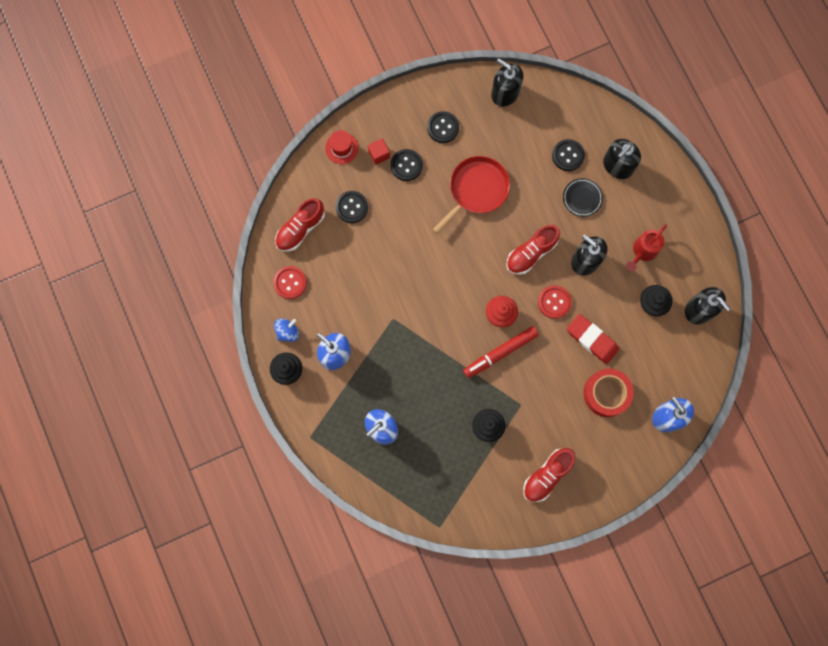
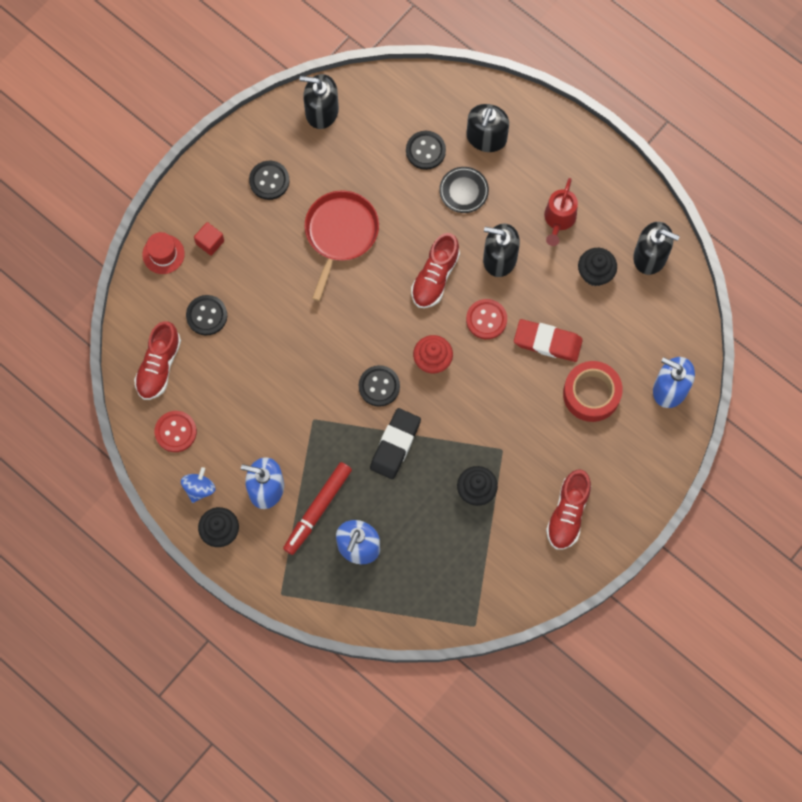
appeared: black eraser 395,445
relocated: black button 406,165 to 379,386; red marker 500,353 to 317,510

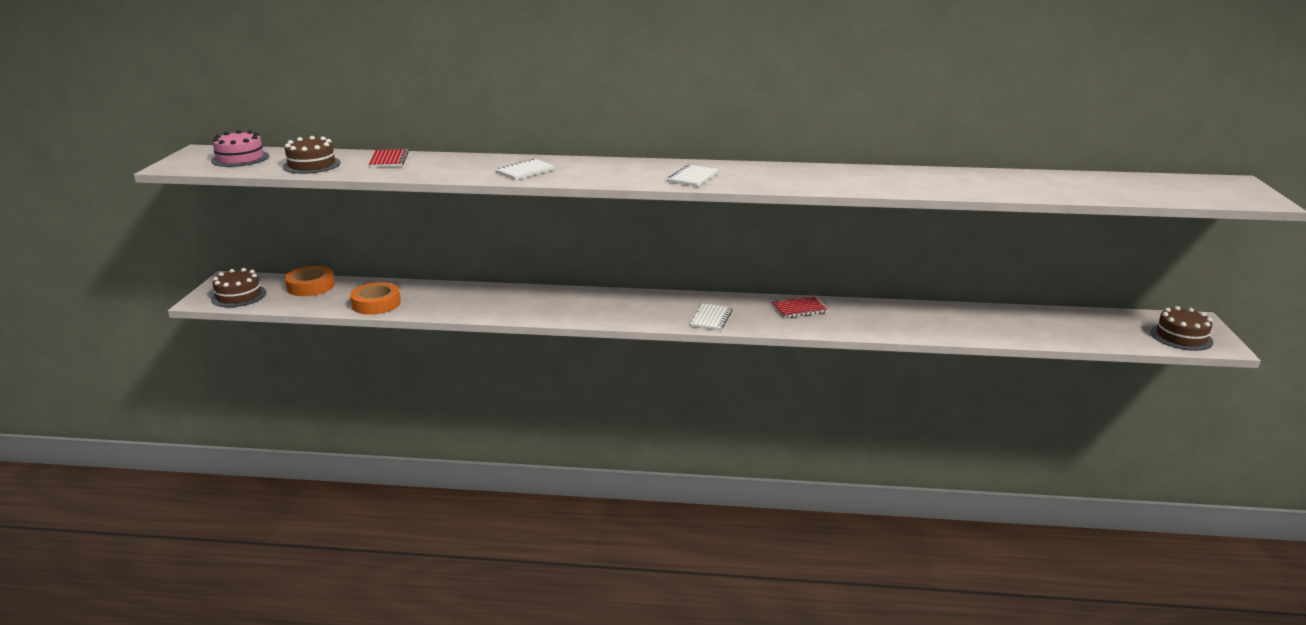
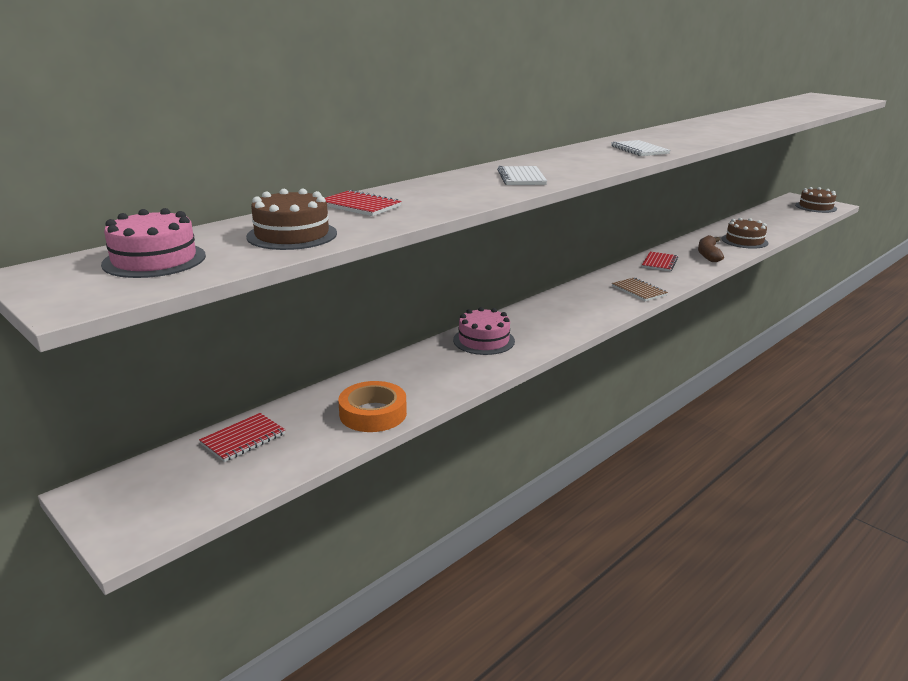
appeared: brown banana 708,255; pink cake 484,340
relocated: brown cake 239,296 to 744,241
exchanged: orange tape 311,286 to red notebook 243,439
colour: white notebook 711,318 to brown notebook 638,291

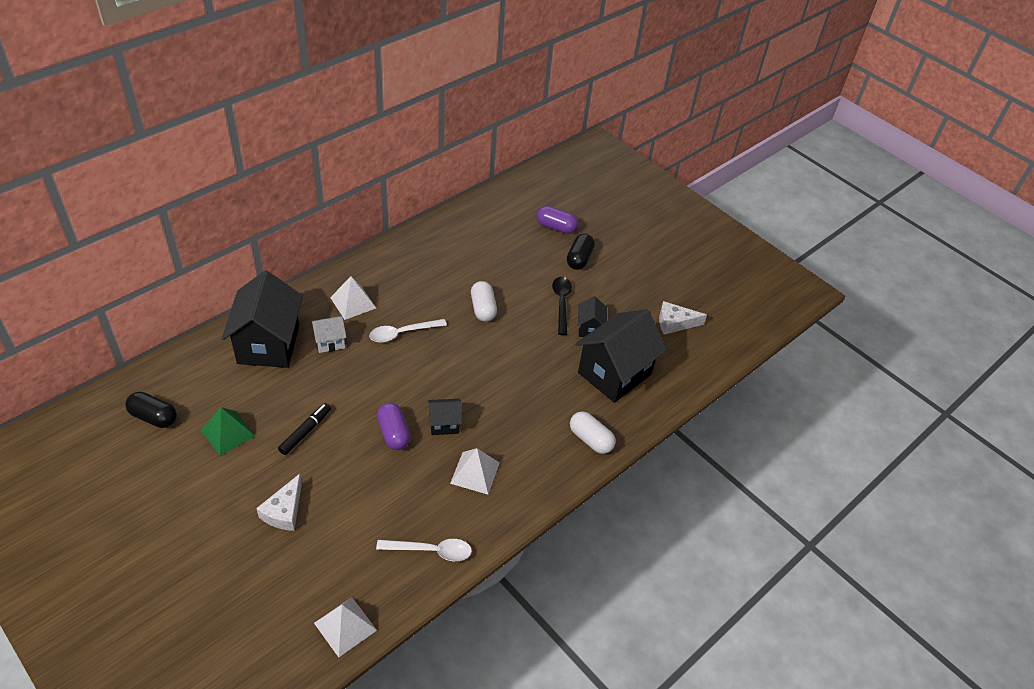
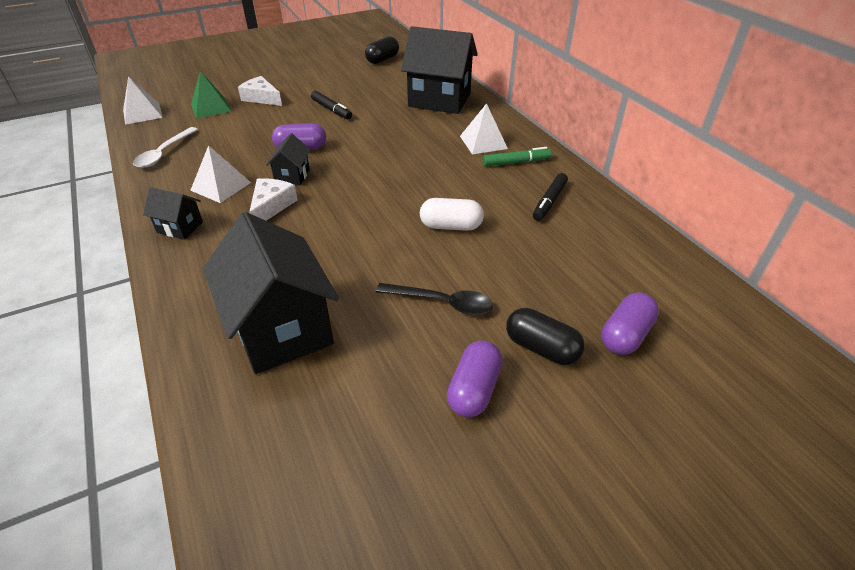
missing: white house 330,342; white spoon 402,333; white capsule 590,439
appeared: green marker 516,162; black marker 549,201; purple capsule 474,389
relocated: black house 590,328 to 180,227; white cheese 674,323 to 271,206; green pyramid 228,433 to 211,108

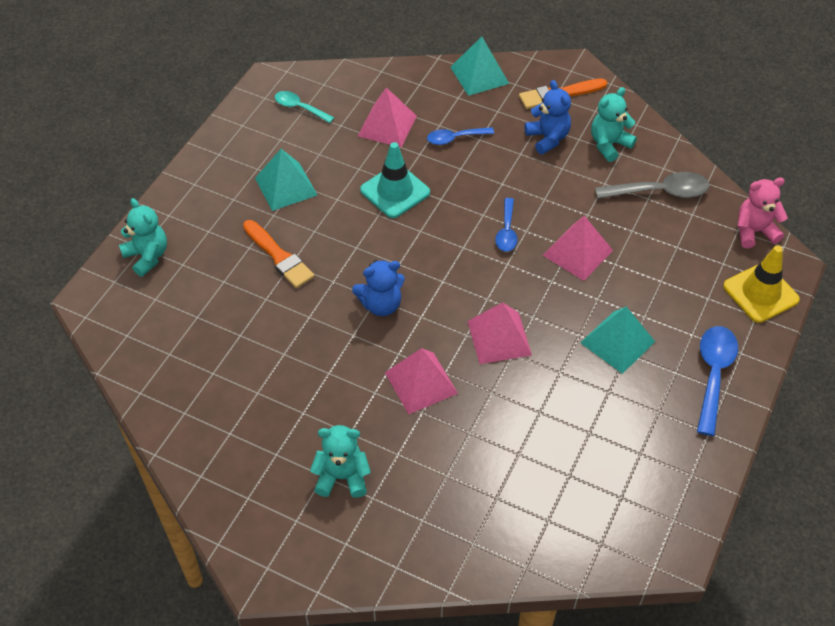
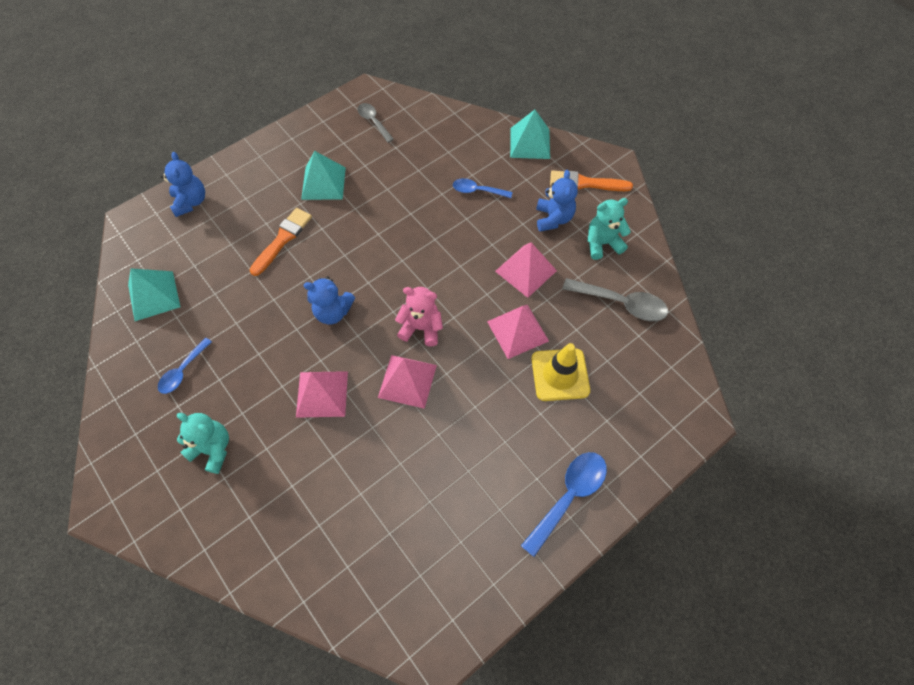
missing: turquoise traffic cone 395,191
relocated: pink pyramid 387,126 to 525,271; pink teddy bear 754,231 to 421,328; blue spoon 506,231 to 183,371; yellow traffic cone 760,293 to 560,375; turquoise pyramid 617,342 to 154,296
colour: turquoise spoon 299,108 to grey spoon 373,122; turquoise teddy bear 147,256 to blue teddy bear 190,202
spun: orange brush 279,256 = 282,239 135 degrees counterclockwise

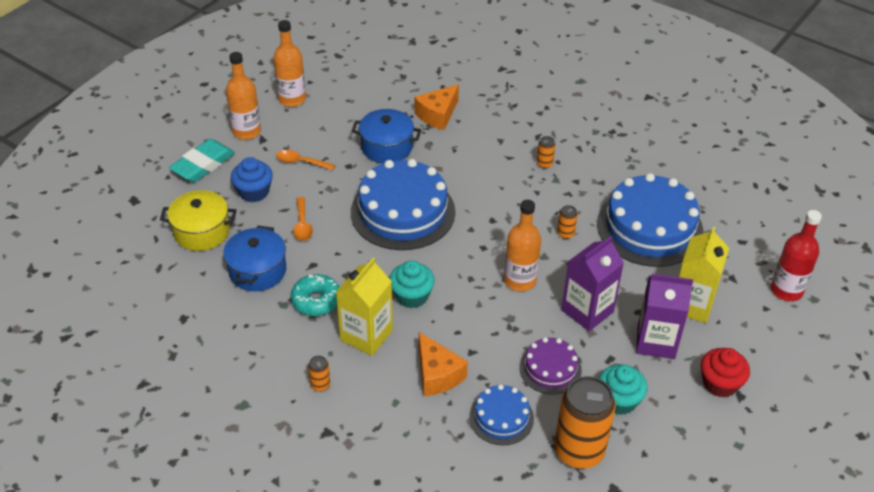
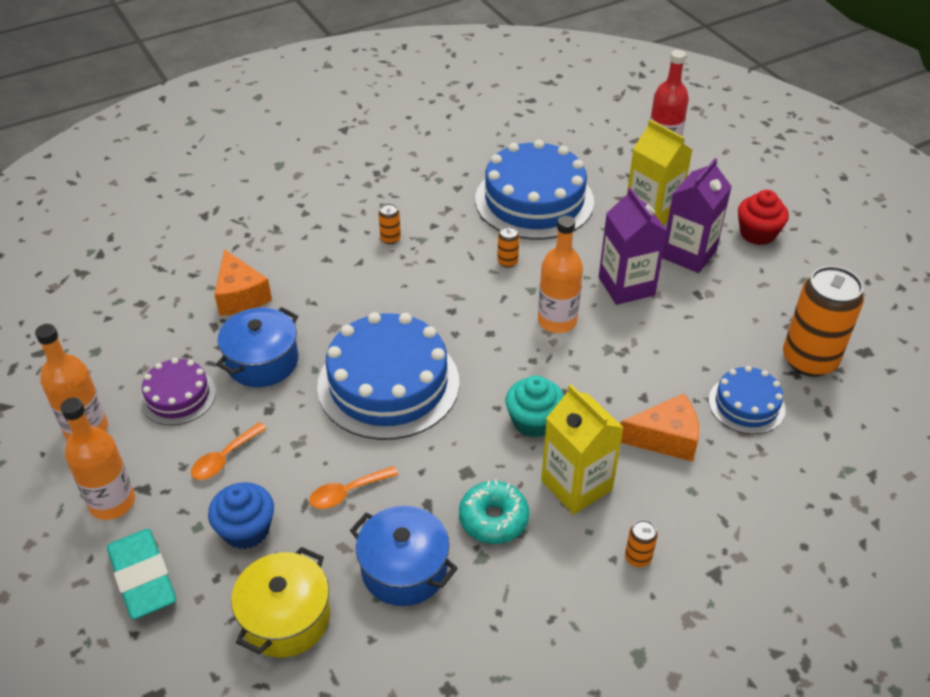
missing: turquoise cupcake 619,400
relocated: purple cake 550,369 to 178,396
spun: orange spoon 302,225 = 347,492 135 degrees clockwise

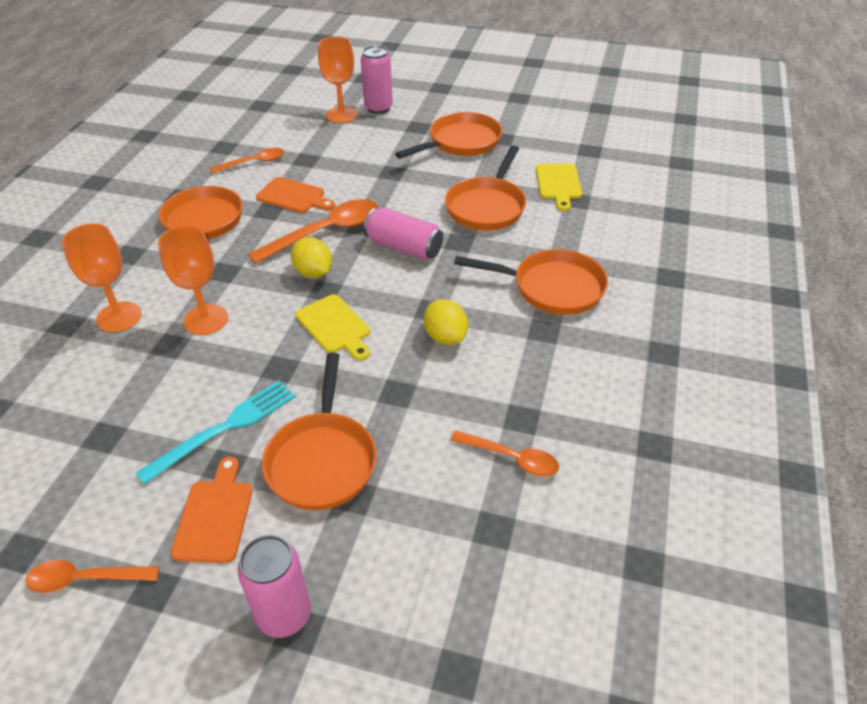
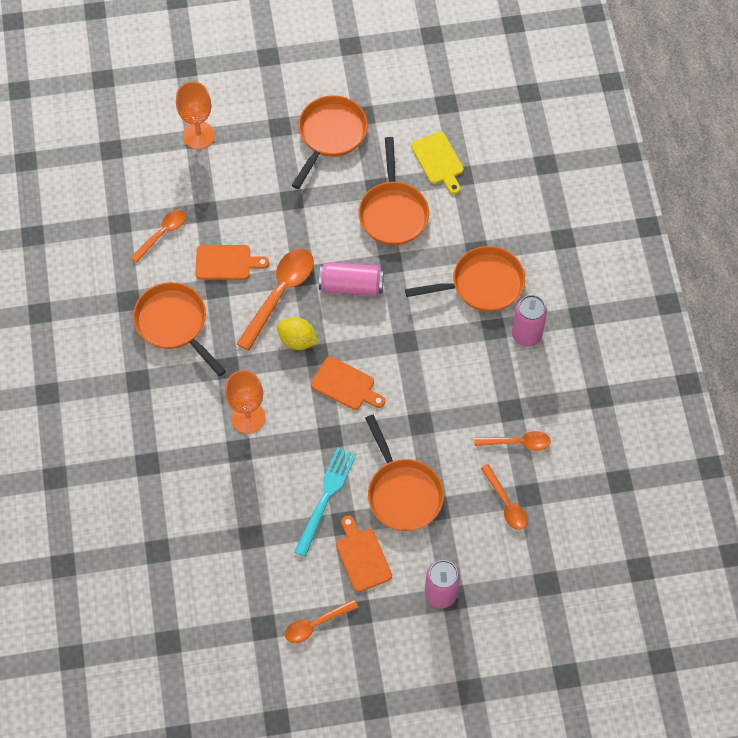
missing: orange goblet 119,317; yellow lemon 445,337
appeared: orange spoon 506,503
relocated: pink can 378,108 to 526,335
colour: yellow cutting board 335,326 to orange cutting board 345,385

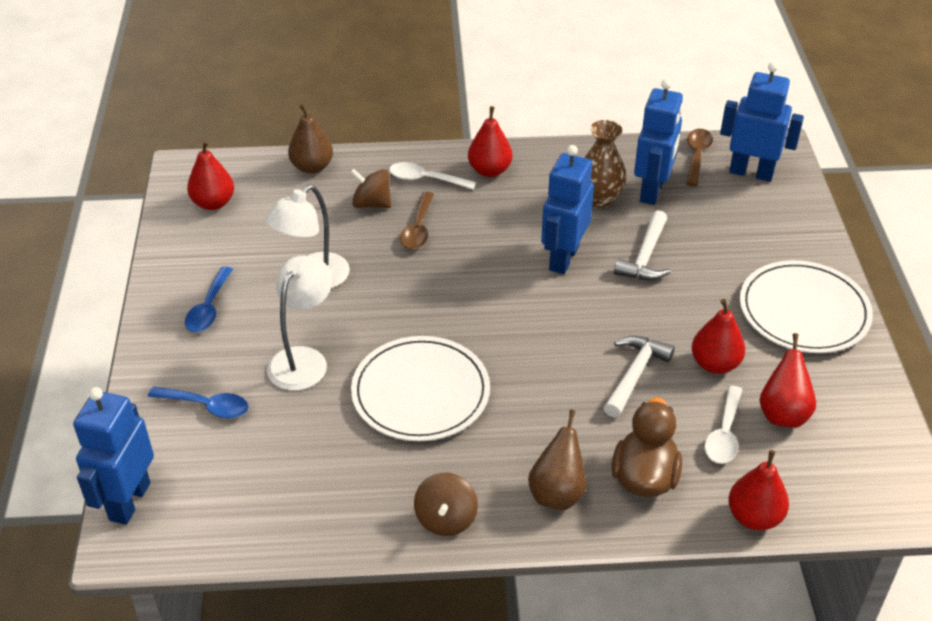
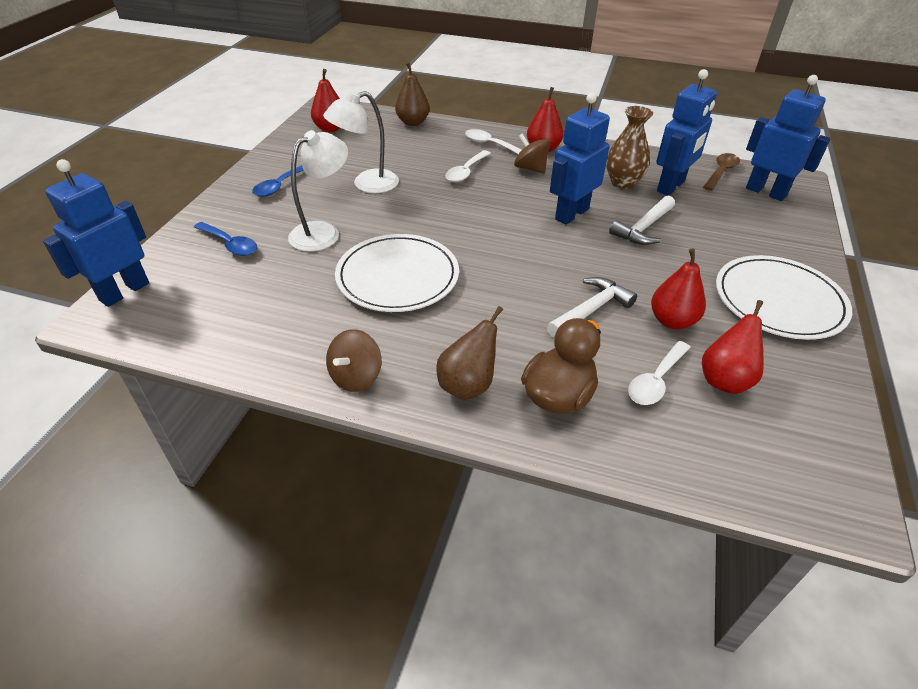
missing: red pear 754,517
relocated: brown spinning top 372,204 to 530,168
colour: brown spoon 418,229 to white spoon 466,172

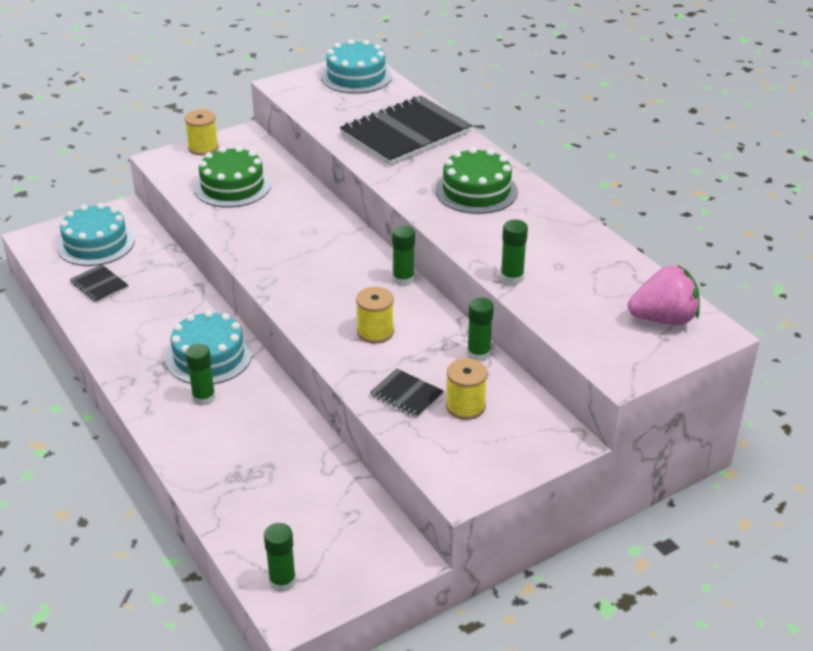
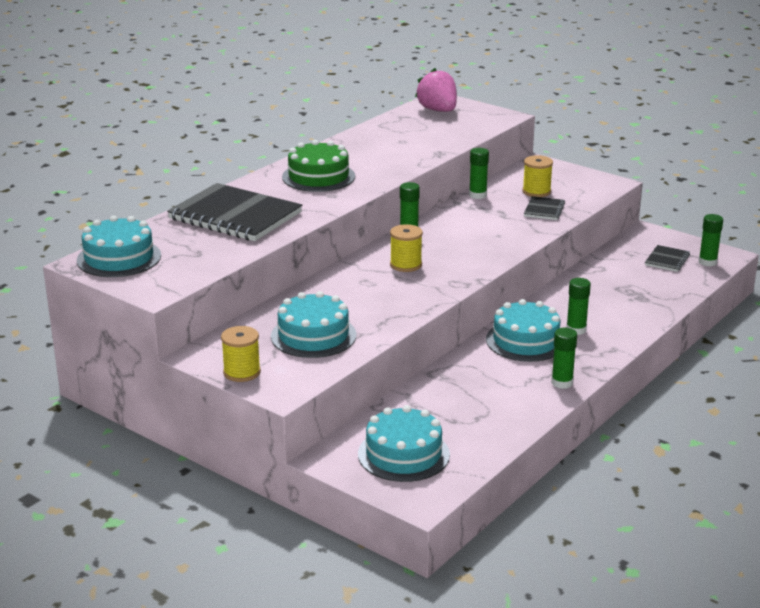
relocated: green glue stick 512,278 to 562,383; black notebook 99,285 to 667,260; yellow spool 375,332 to 406,265
colour: green cake 232,186 to turquoise cake 313,336

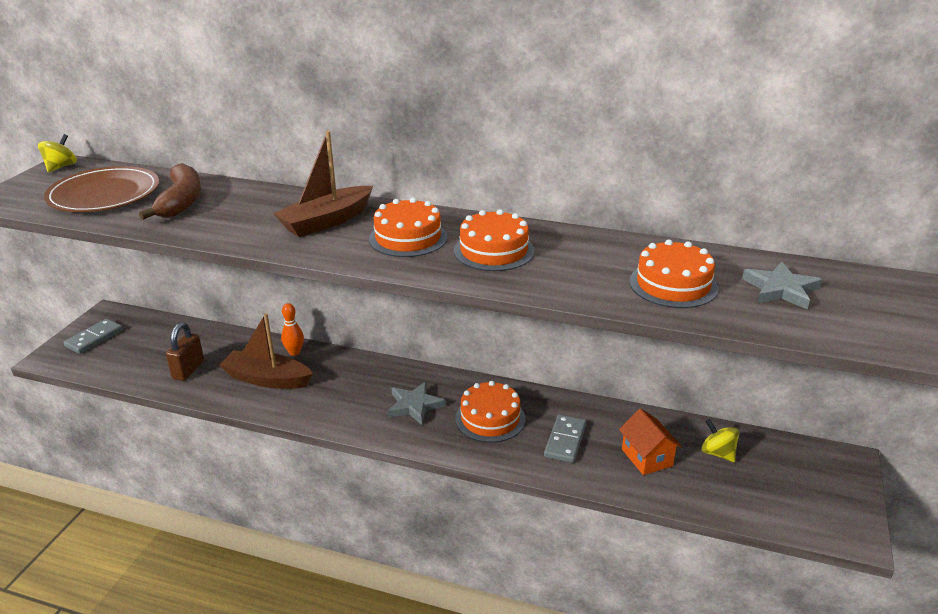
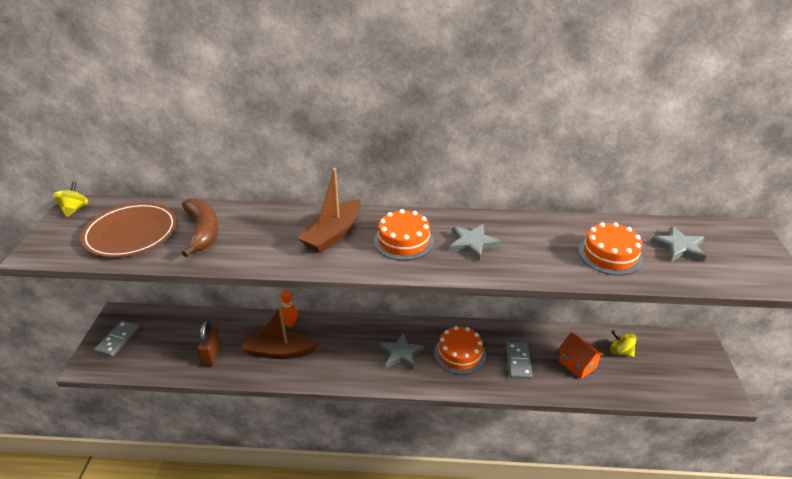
exchanged: orange cake 494,251 to grey star 472,244

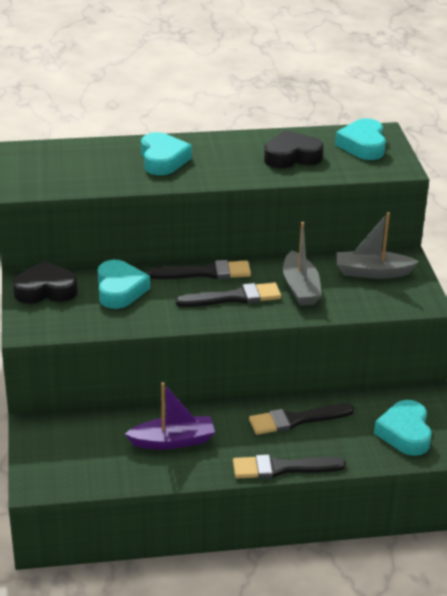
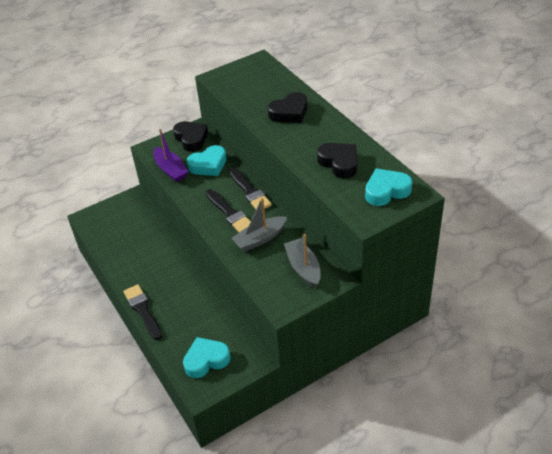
missing: black brush 296,420
relocated: purple boat 173,441 to 170,170
colour: turquoise heart 163,160 to black heart 289,113

